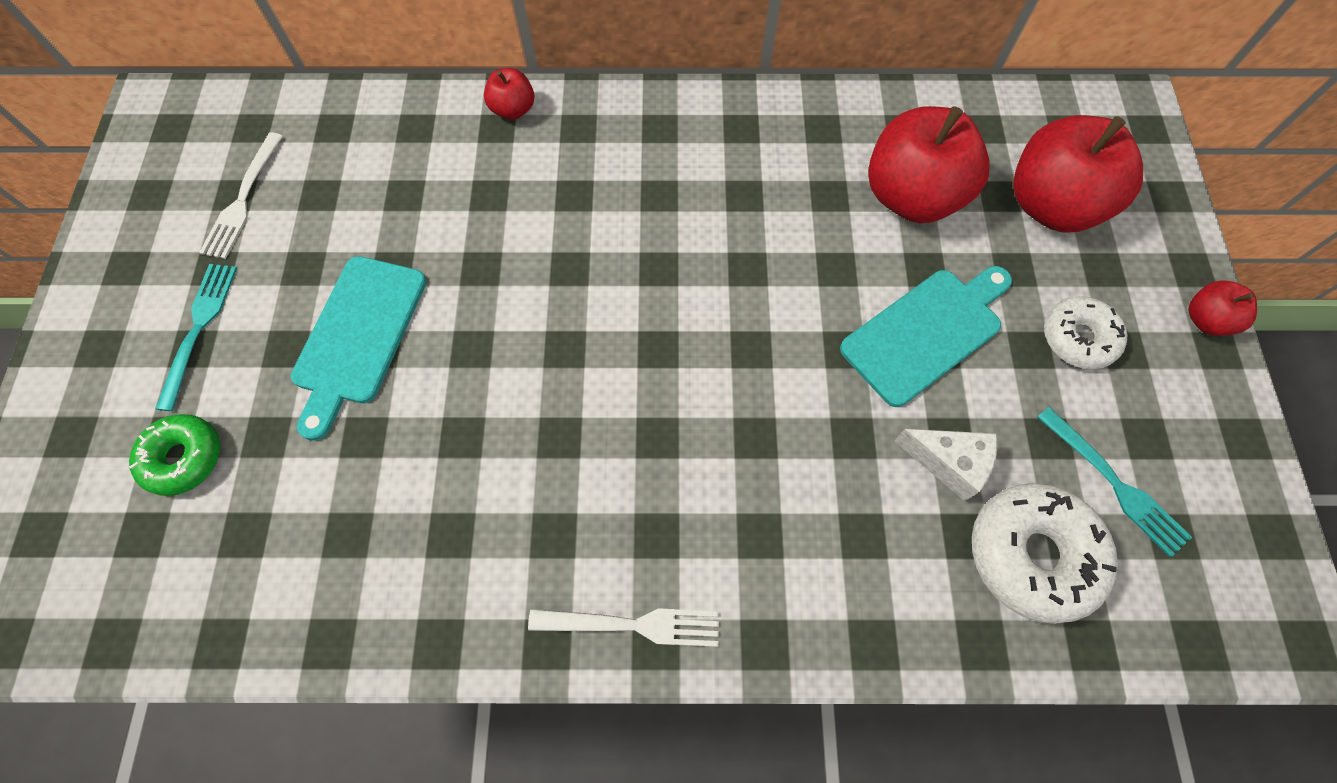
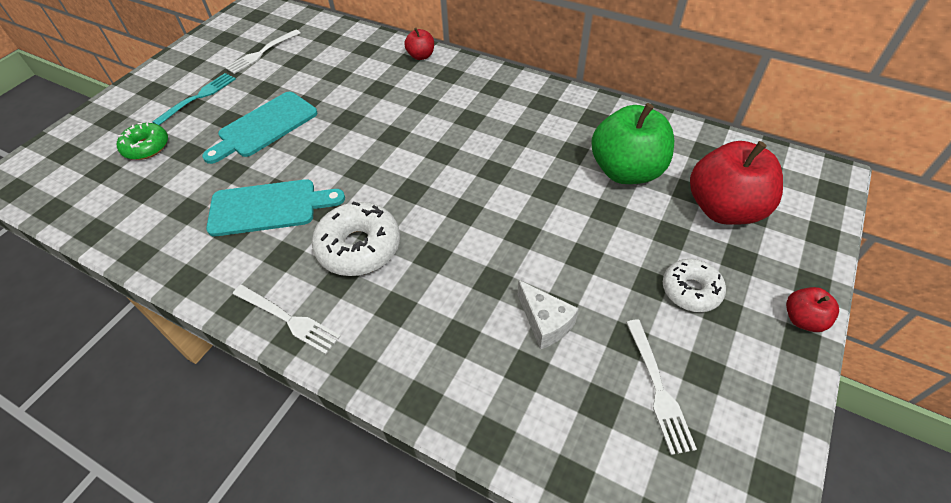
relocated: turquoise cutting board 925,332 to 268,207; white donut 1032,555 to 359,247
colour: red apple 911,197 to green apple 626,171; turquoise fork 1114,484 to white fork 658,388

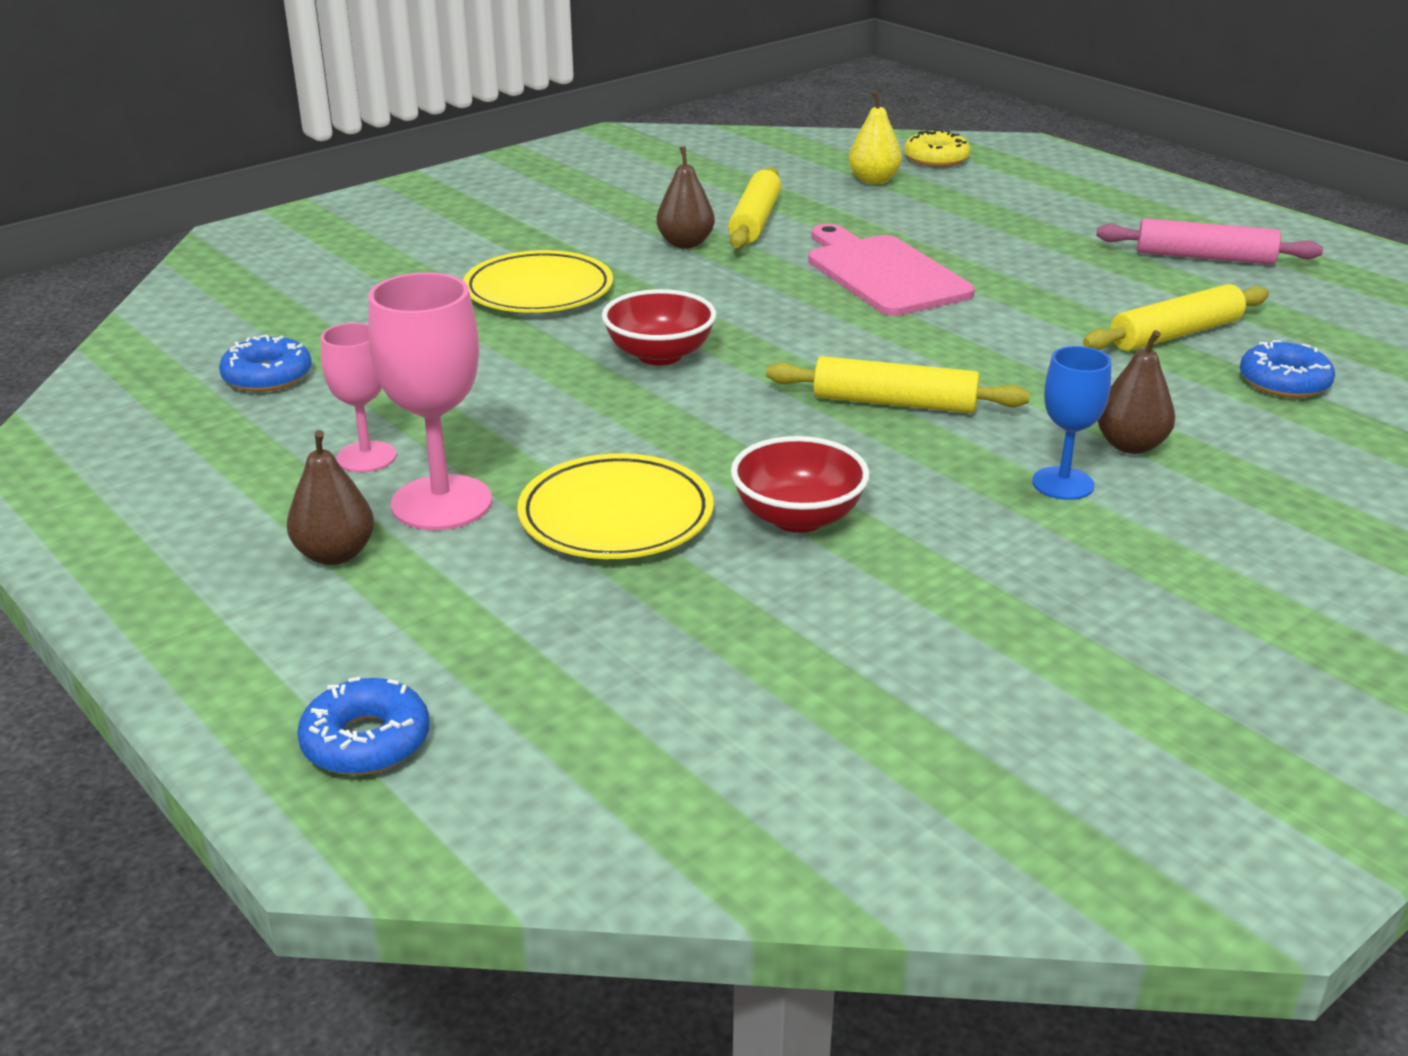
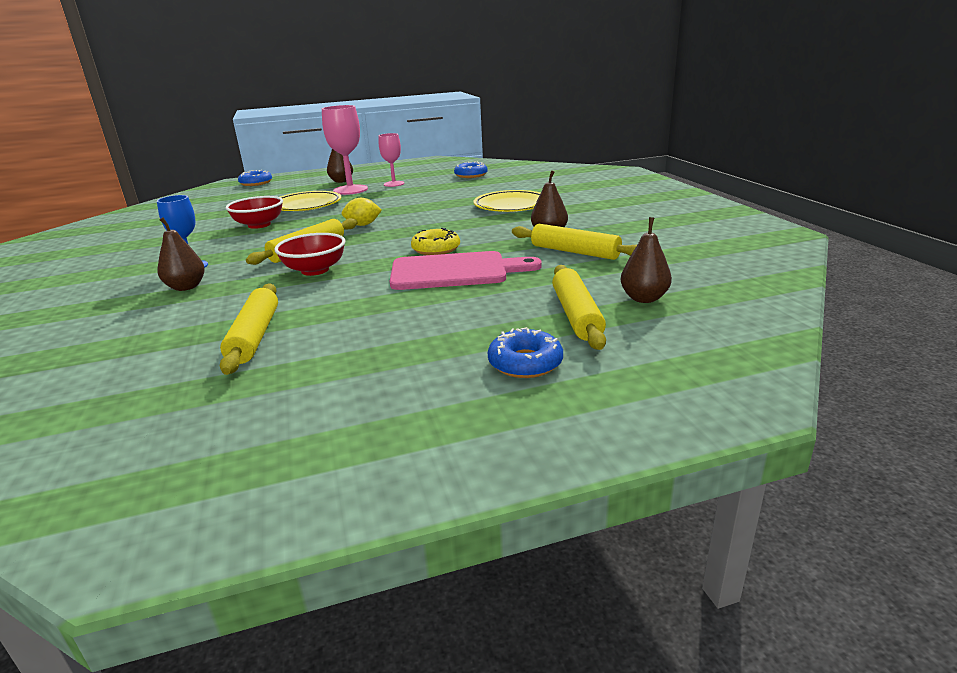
missing: pink rolling pin 1204,257
appeared: yellow lemon 363,225; yellow rolling pin 576,315
relocated: yellow donut 936,159 to 436,249; red bowl 659,355 to 315,270; blue donut 1284,382 to 525,363
colour: yellow pear 873,180 to brown pear 644,298

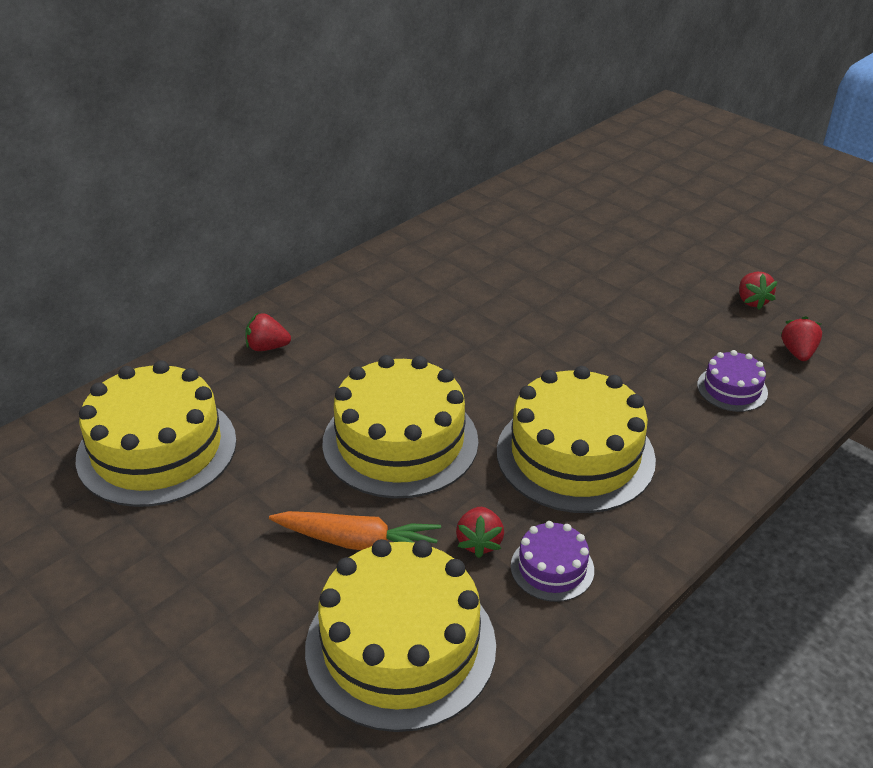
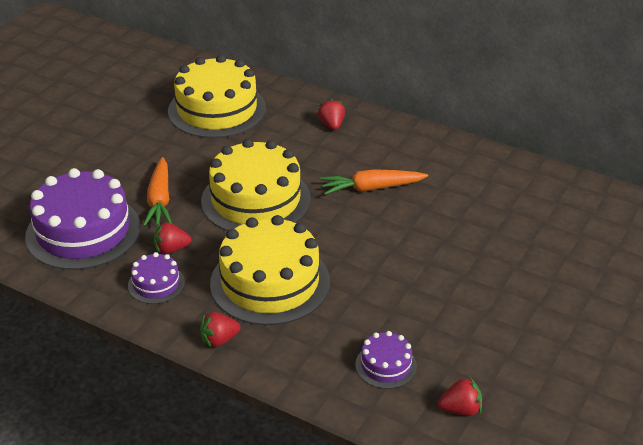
appeared: orange carrot 371,188
relocated: red strawberry 752,301 to 219,340
colour: yellow cake 400,646 to purple cake 83,231

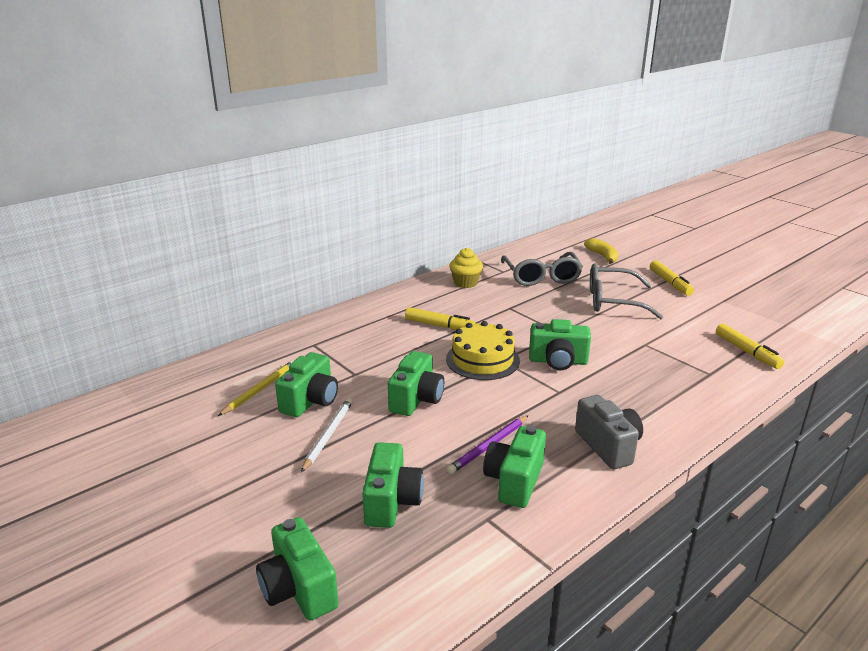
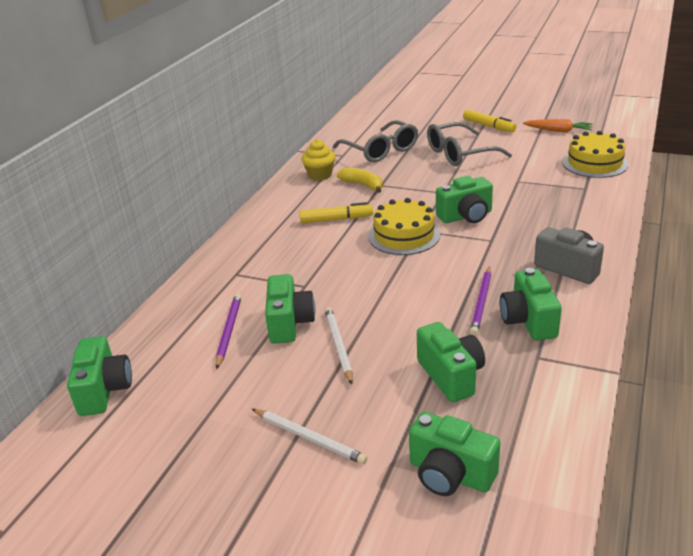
appeared: orange carrot 558,131; white pencil 309,438
relocated: yellow banana 603,256 to 363,185; green camera 416,399 to 104,390
exchanged: yellow marker 747,352 to yellow cake 594,163
colour: yellow pencil 260,389 to purple pencil 228,331

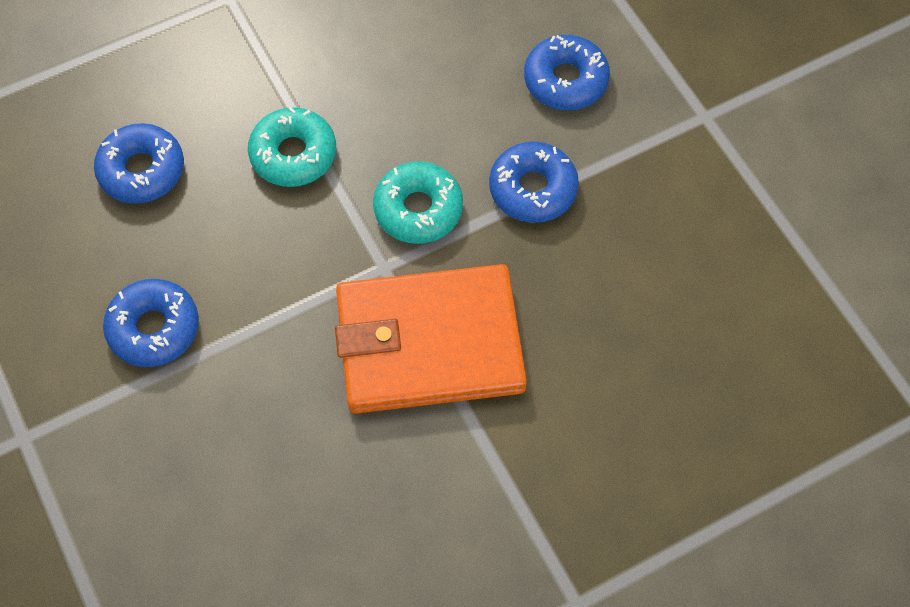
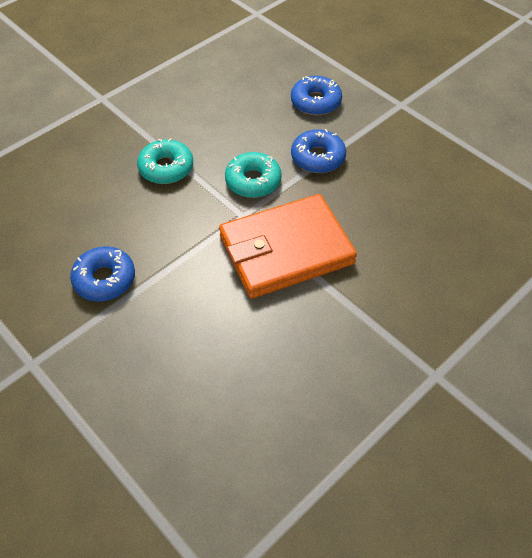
missing: blue donut 142,170

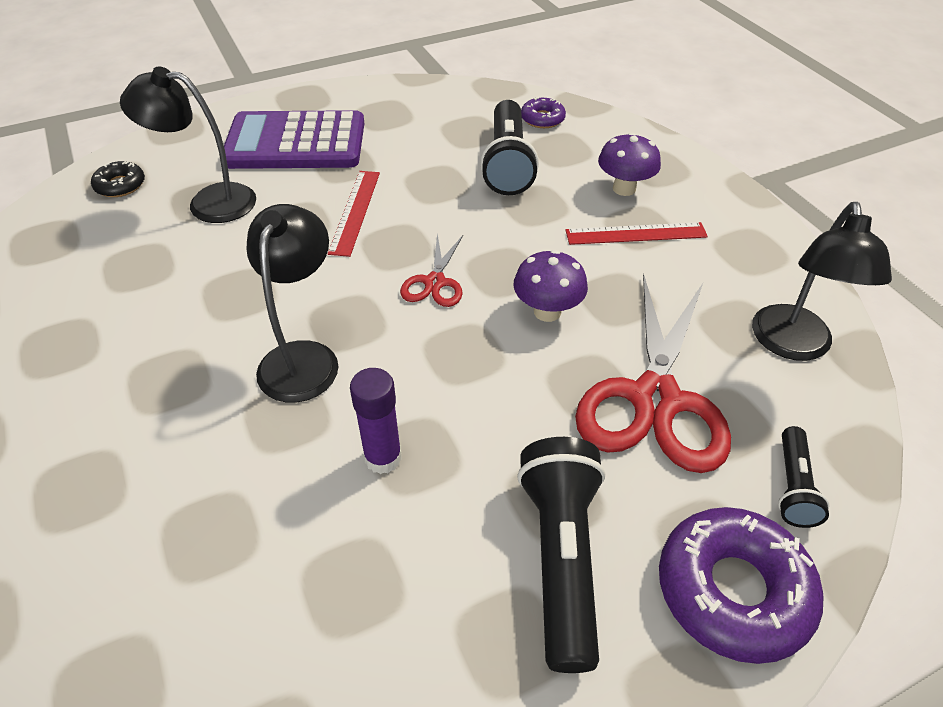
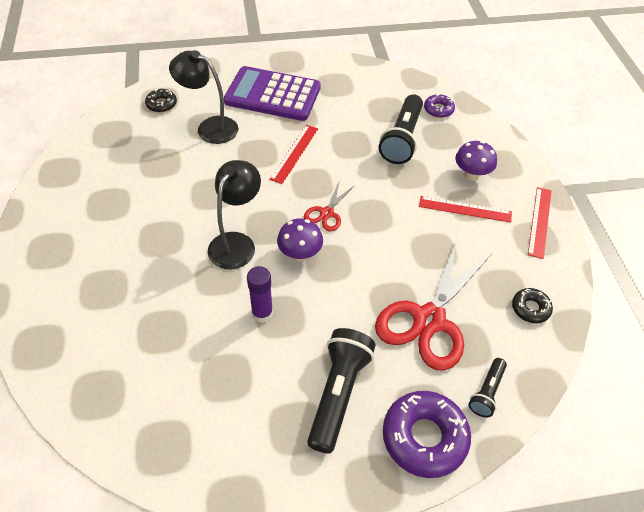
appeared: red ruler 540,222
relocated: purple mushroom 547,311 to 300,254
exchanged: black lamp 792,345 to black donut 530,308

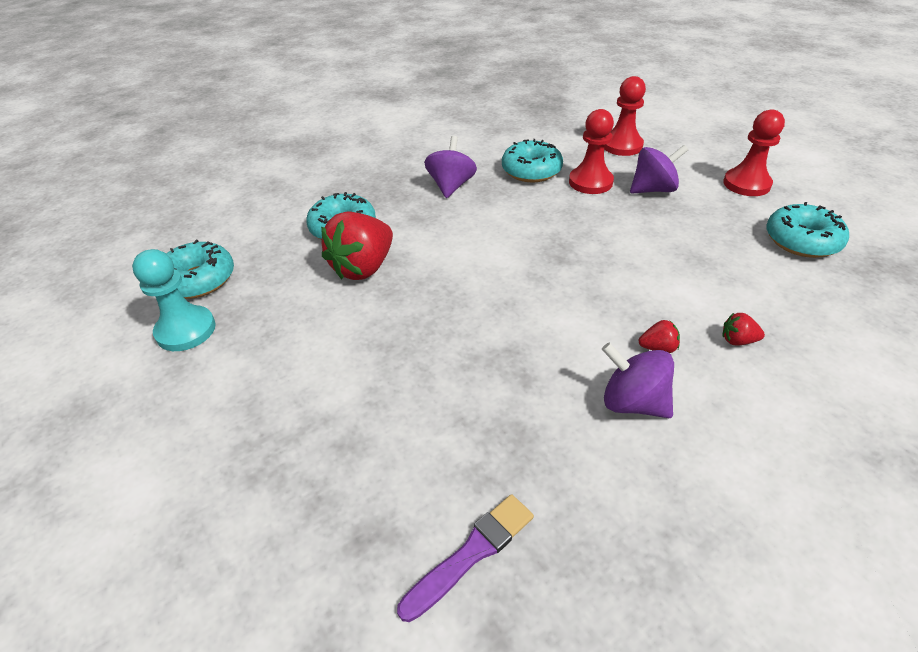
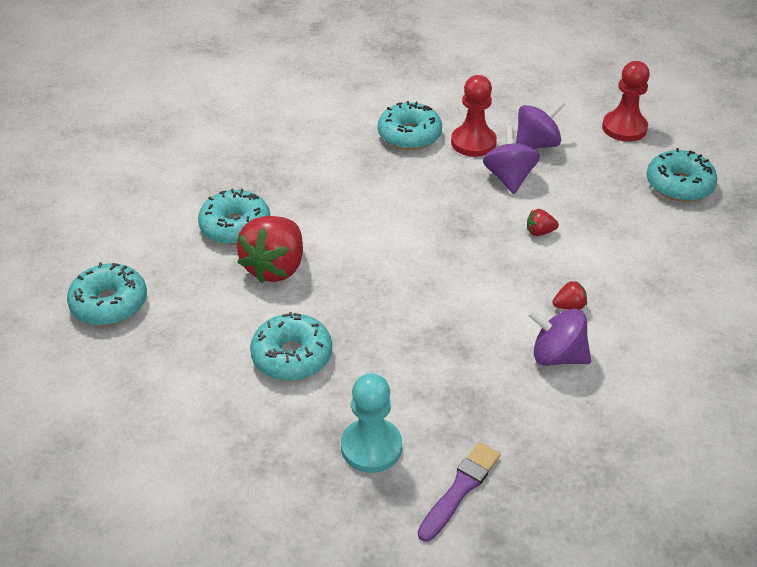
missing: red pawn 622,146
appeared: turquoise donut 292,356
relocated: purple spinning top 451,186 to 509,178; turquoise pawn 186,330 to 371,447; red strawberry 737,340 to 540,232

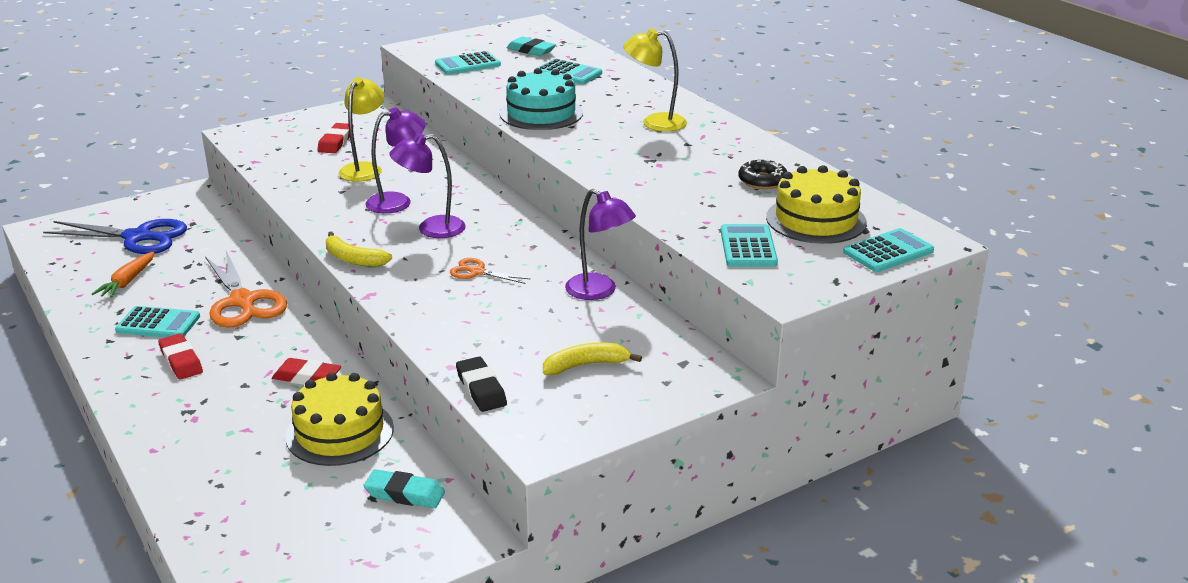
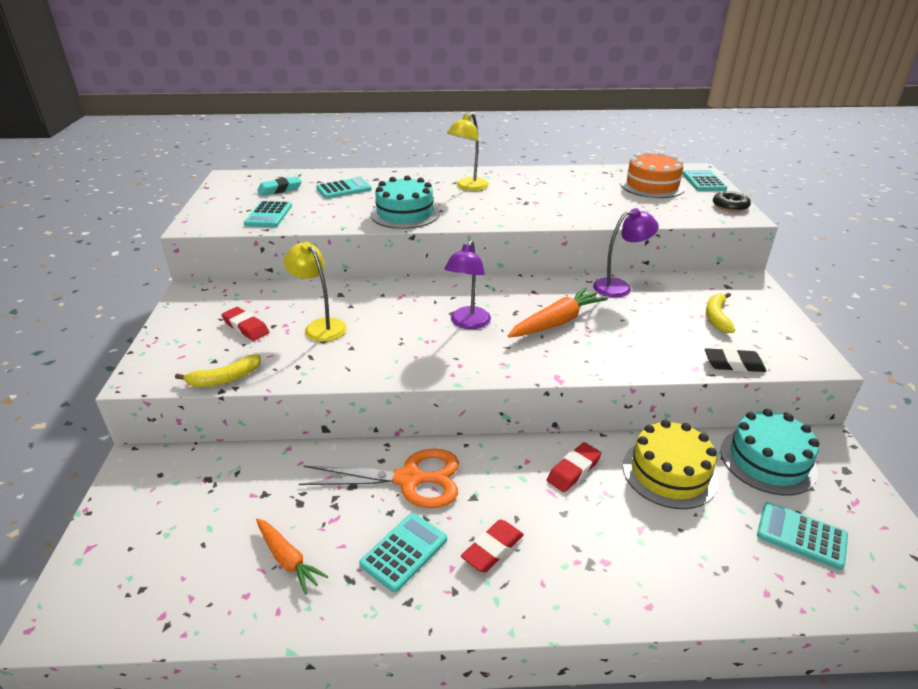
missing: purple lamp 398,202; blue scissors 138,237
relocated: black donut 762,181 to 730,206; turquoise calculator 748,247 to 801,535; yellow banana 353,259 to 225,379
exchanged: orange scissors 477,272 to orange carrot 556,322; turquoise eraser 405,494 to turquoise cake 768,460
colour: yellow cake 816,220 to orange cake 652,185
spun: red eraser 181,361 = 492,549 45 degrees counterclockwise

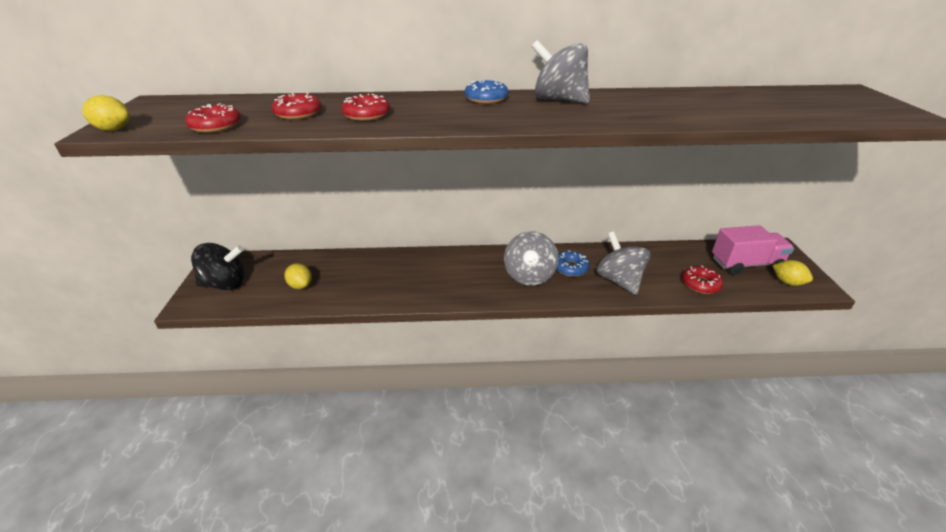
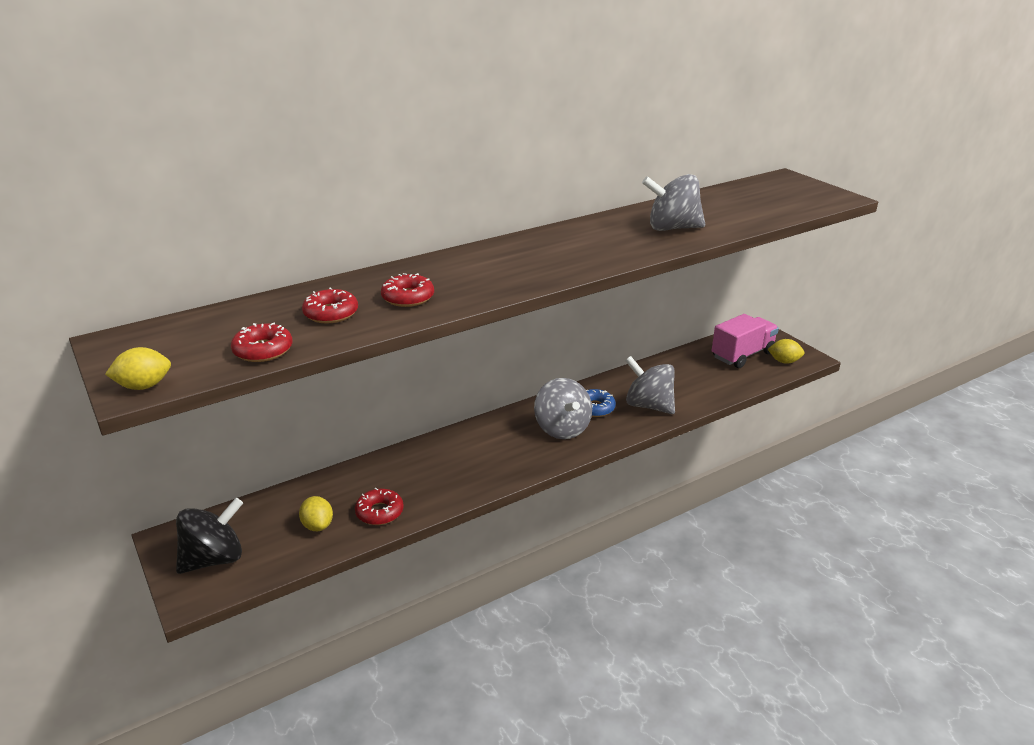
missing: blue donut 486,98
relocated: grey spinning top 558,100 to 672,228; red donut 700,284 to 379,512
spun: yellow lemon 301,285 = 318,526 45 degrees clockwise

